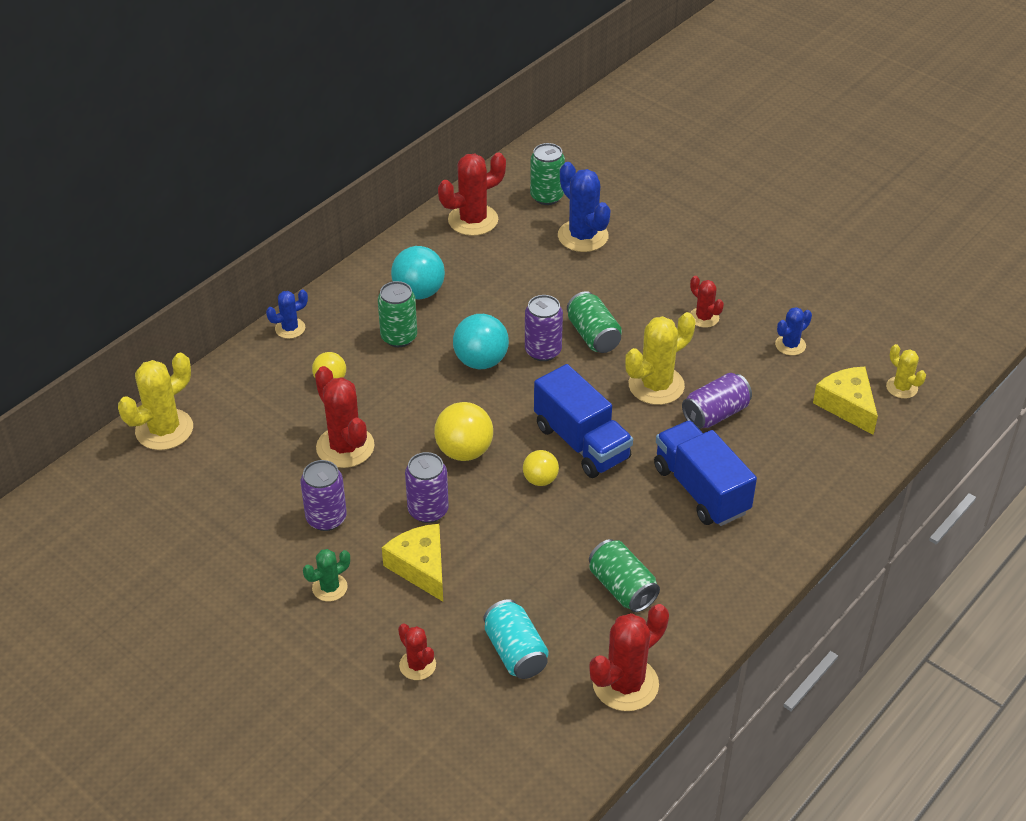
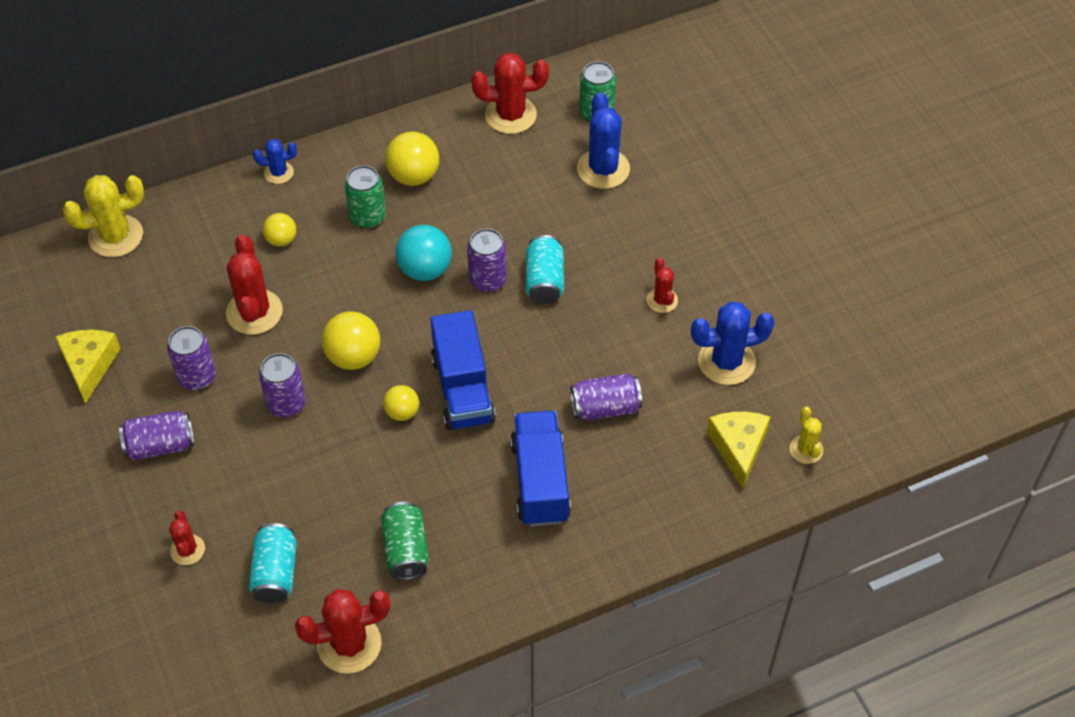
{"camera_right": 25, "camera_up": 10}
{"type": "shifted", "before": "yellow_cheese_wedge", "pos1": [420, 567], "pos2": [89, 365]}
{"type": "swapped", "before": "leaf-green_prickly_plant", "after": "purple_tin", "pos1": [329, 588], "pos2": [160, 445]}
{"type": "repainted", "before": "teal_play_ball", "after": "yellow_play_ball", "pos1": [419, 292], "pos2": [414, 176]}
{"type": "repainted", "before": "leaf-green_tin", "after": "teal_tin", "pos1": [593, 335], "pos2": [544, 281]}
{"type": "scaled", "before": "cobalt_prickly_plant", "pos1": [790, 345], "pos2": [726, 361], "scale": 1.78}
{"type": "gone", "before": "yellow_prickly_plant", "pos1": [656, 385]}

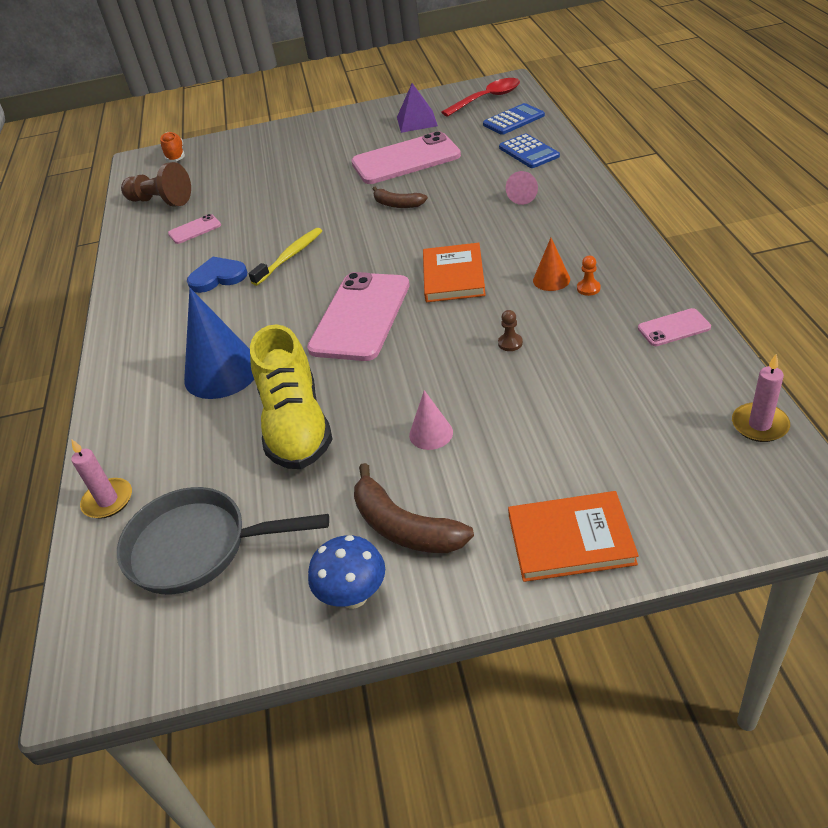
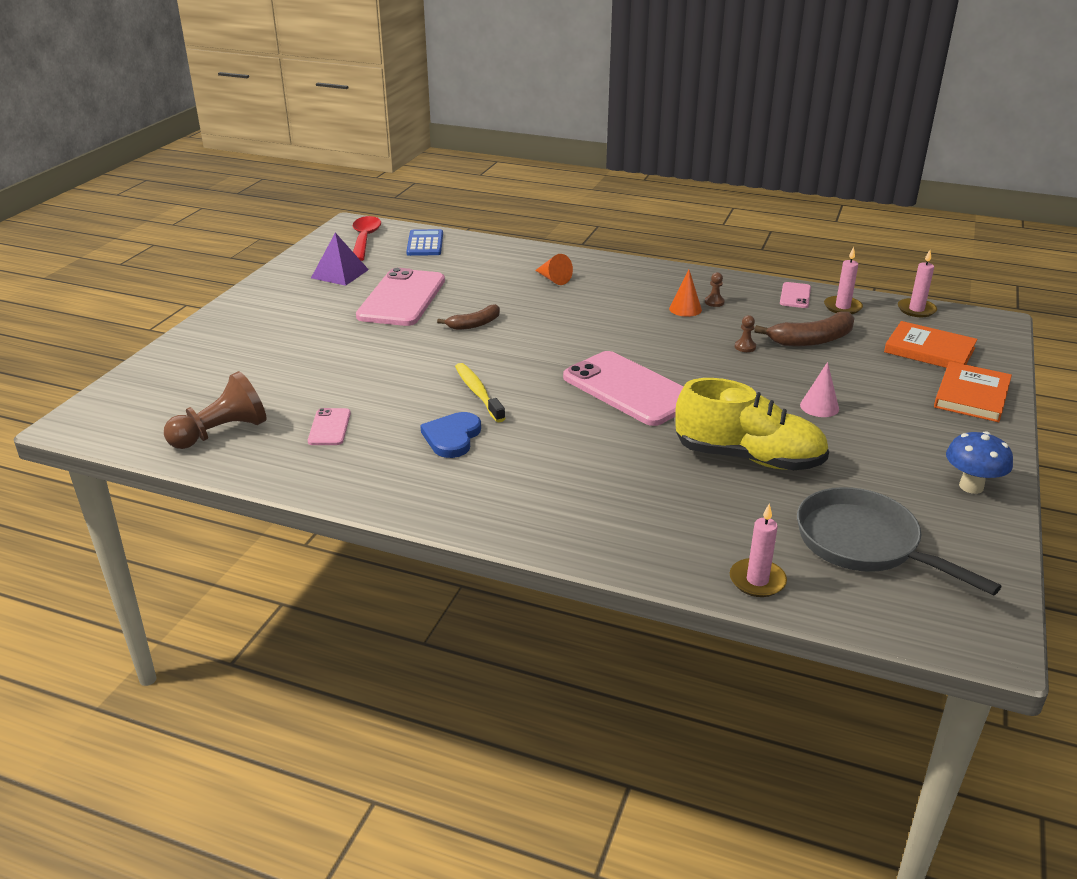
{"camera_right": -65, "camera_up": -10}
{"type": "repainted", "before": "rosy_cone_shape", "after": "orange-coloured_cone_shape", "pos1": [524, 196], "pos2": [553, 279]}
{"type": "repainted", "before": "orange-coloured_chess_pawn", "after": "russet_chess_pawn", "pos1": [588, 288], "pos2": [714, 302]}
{"type": "shifted", "before": "russet_banana_fruit", "pos1": [404, 527], "pos2": [812, 340]}
{"type": "rotated", "before": "grey_frying_pan", "pos1": [197, 547], "pos2": [864, 544], "turn": 105}
{"type": "new", "after": "rosy_wax_candle", "pos2": [842, 307]}
{"type": "shifted", "before": "orange-coloured_book", "pos1": [453, 276], "pos2": [929, 350]}
{"type": "gone", "before": "orange-coloured_sneaker", "pos1": [175, 155]}
{"type": "gone", "before": "cobalt_cone_shape", "pos1": [222, 372]}
{"type": "gone", "before": "cobalt_calculator", "pos1": [528, 152]}

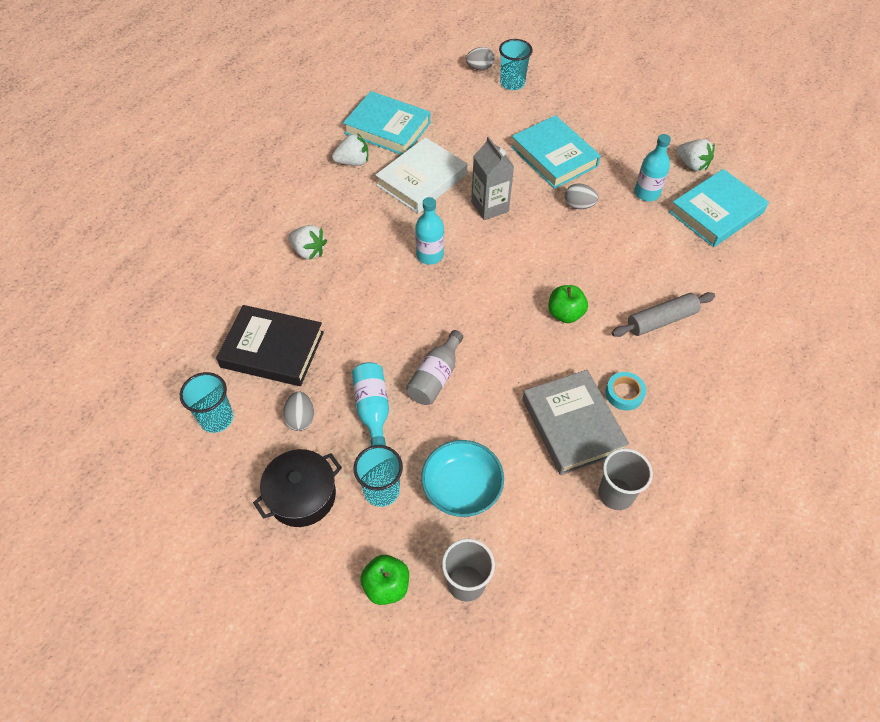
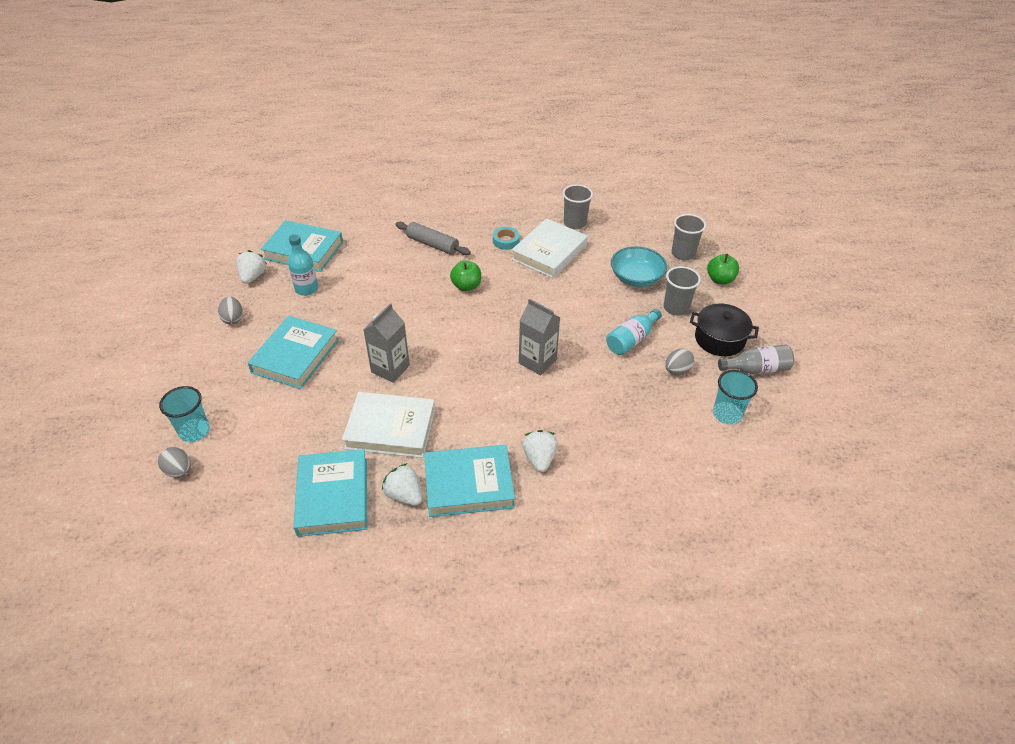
{"camera_right": -125, "camera_up": -10}
{"type": "shifted", "before": "grey_toy_egg", "pos1": [578, 205], "pos2": [233, 319]}
{"type": "new", "after": "teal_book", "pos2": [469, 484]}
{"type": "repainted", "before": "grey_book", "after": "white_book", "pos1": [572, 425], "pos2": [549, 252]}
{"type": "new", "after": "grey_carton", "pos2": [537, 361]}
{"type": "repainted", "before": "teal_tumbler", "after": "grey_tumbler", "pos1": [381, 490], "pos2": [676, 308]}
{"type": "shifted", "before": "grey_flask", "pos1": [435, 377], "pos2": [756, 369]}
{"type": "gone", "before": "ebony_book", "pos1": [272, 349]}
{"type": "gone", "before": "teal_flask", "pos1": [430, 255]}

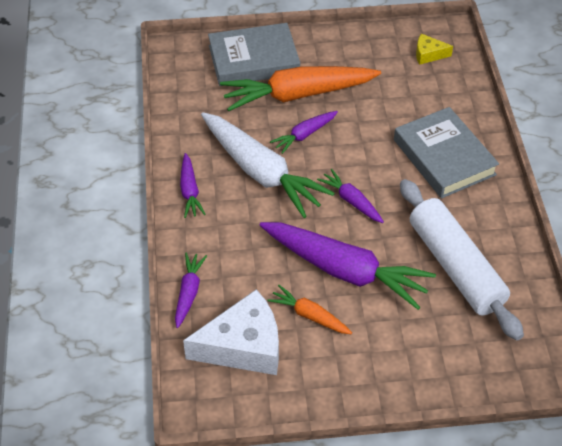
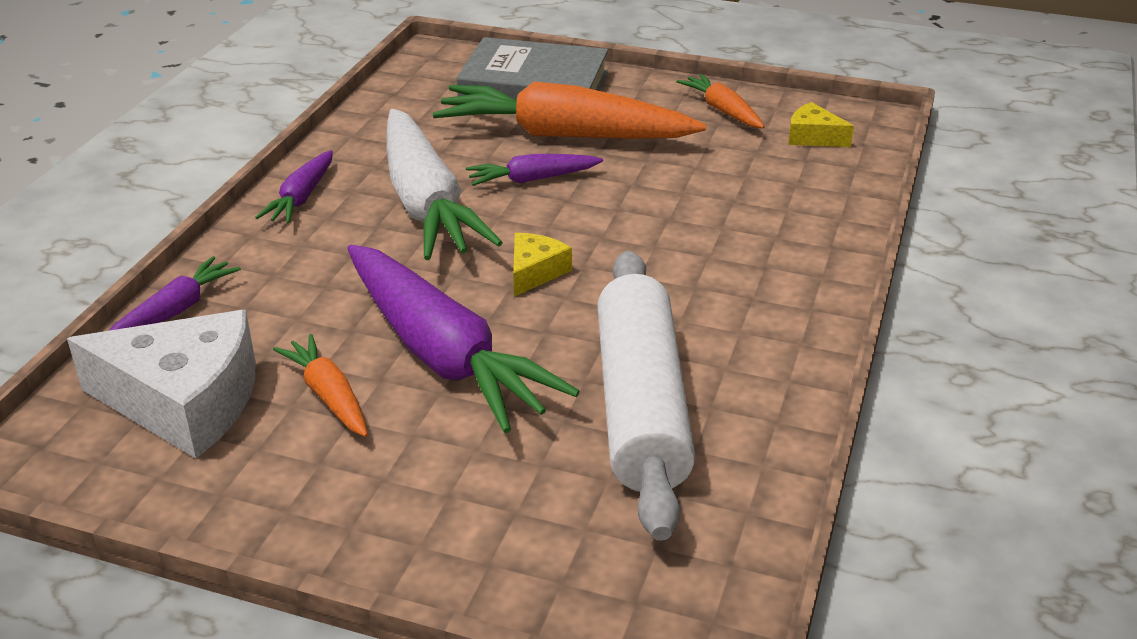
{"camera_right": 25, "camera_up": -15}
{"type": "swapped", "before": "purple_root_vegetable", "after": "yellow_cheese_wedge", "pos1": [351, 201], "pos2": [535, 272]}
{"type": "new", "after": "orange-coloured_root_vegetable", "pos2": [722, 110]}
{"type": "gone", "before": "grey_book", "pos1": [444, 157]}

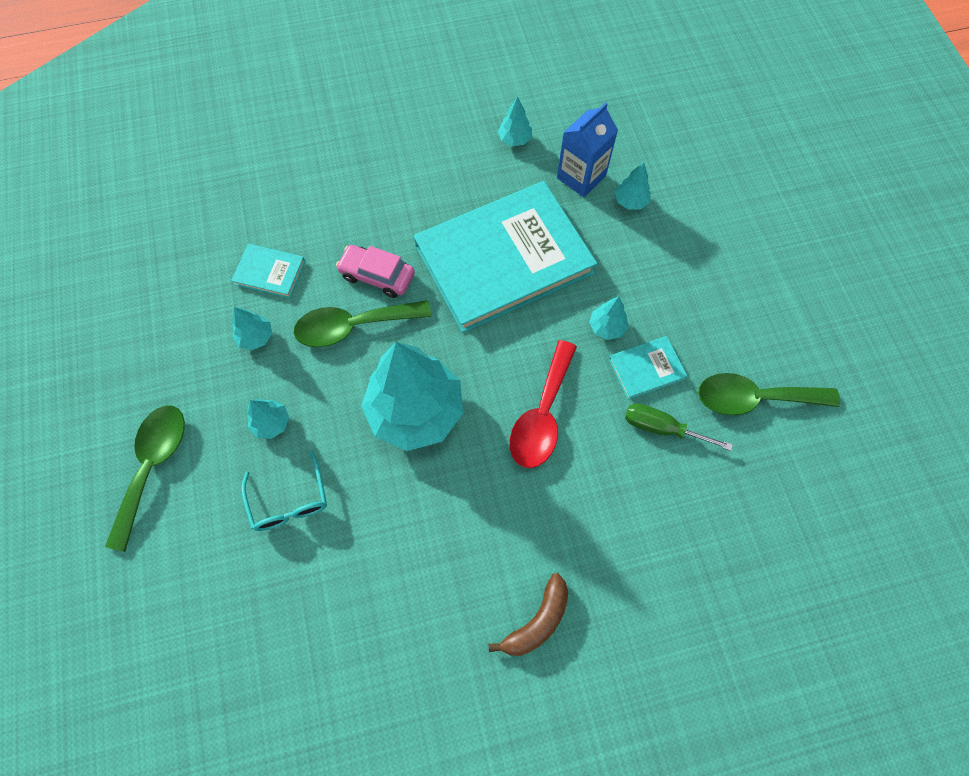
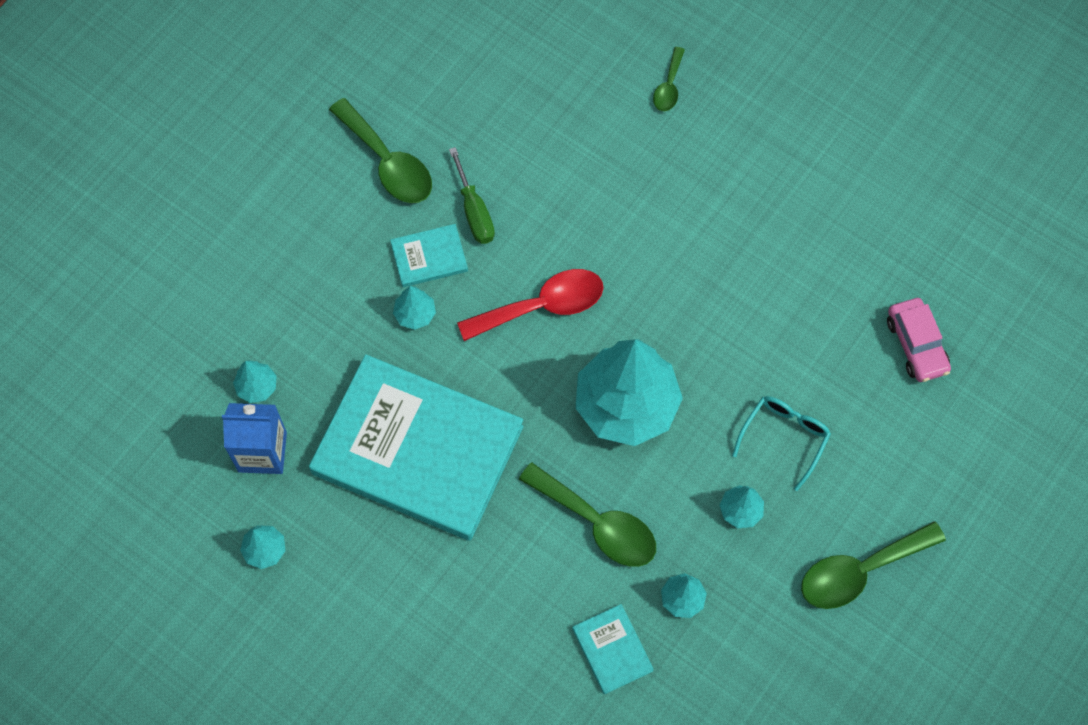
{"camera_right": -130, "camera_up": 0}
{"type": "rotated", "before": "teal_book", "pos1": [646, 368], "pos2": [429, 257], "turn": -45}
{"type": "new", "after": "leaf-green_spoon", "pos2": [668, 86]}
{"type": "shifted", "before": "rosy_car", "pos1": [377, 276], "pos2": [916, 345]}
{"type": "gone", "before": "russet_banana_fruit", "pos1": [537, 621]}

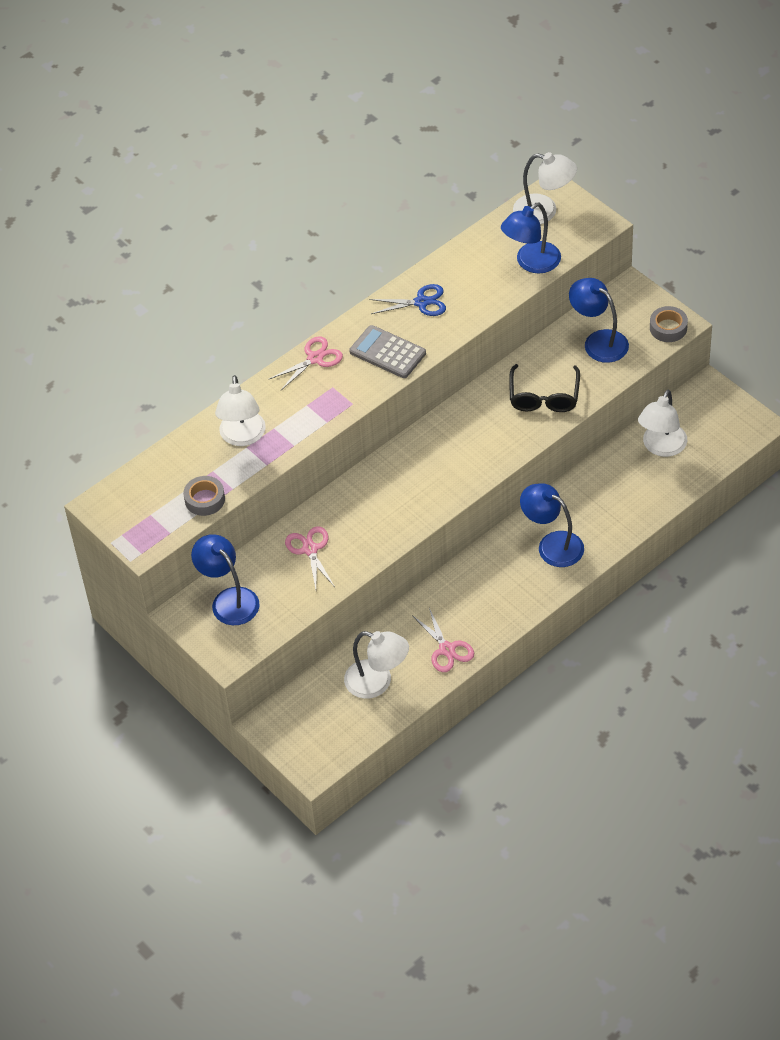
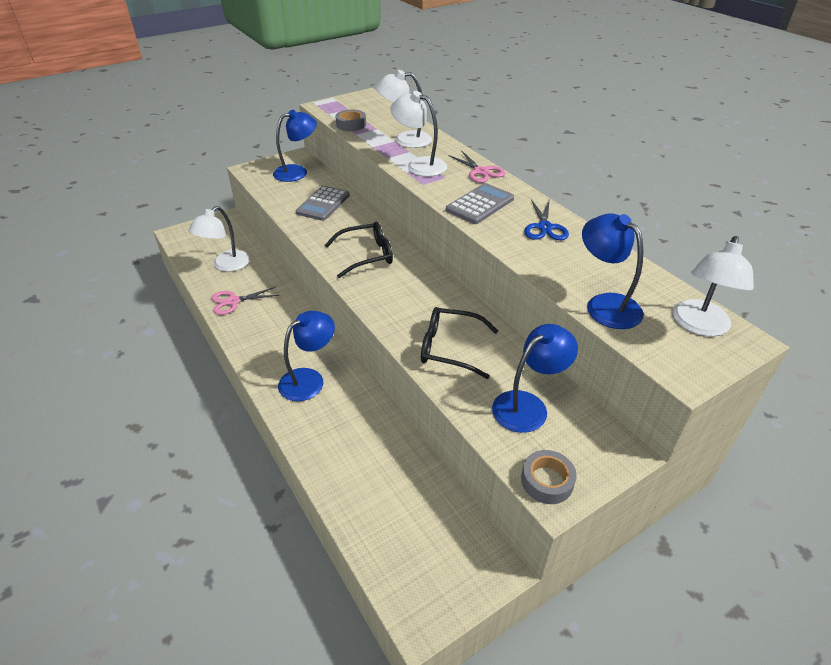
{"camera_right": 95, "camera_up": -10}
{"type": "swapped", "before": "rosy_scissors", "after": "grey_calculator", "pos1": [310, 549], "pos2": [323, 204]}
{"type": "new", "after": "ebony_spectacles", "pos2": [366, 255]}
{"type": "shifted", "before": "white_desk_lamp", "pos1": [661, 447], "pos2": [419, 165]}

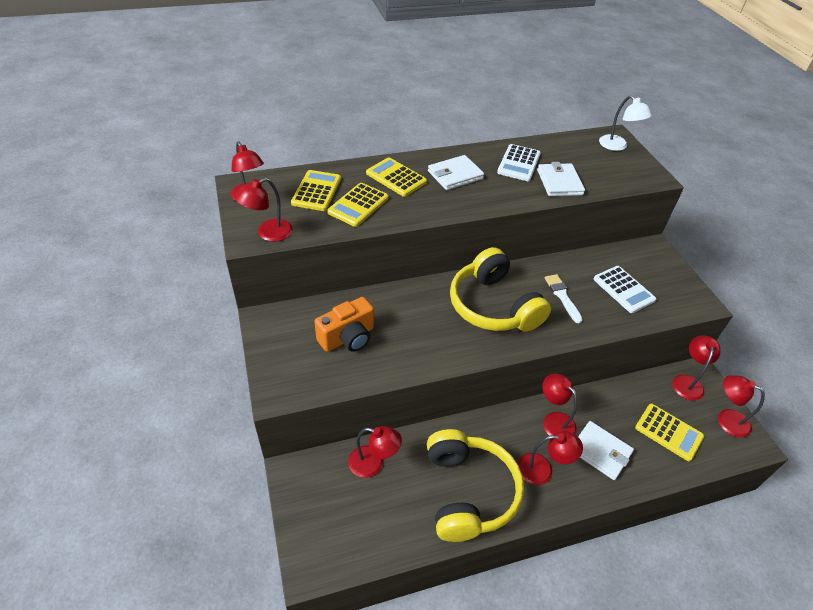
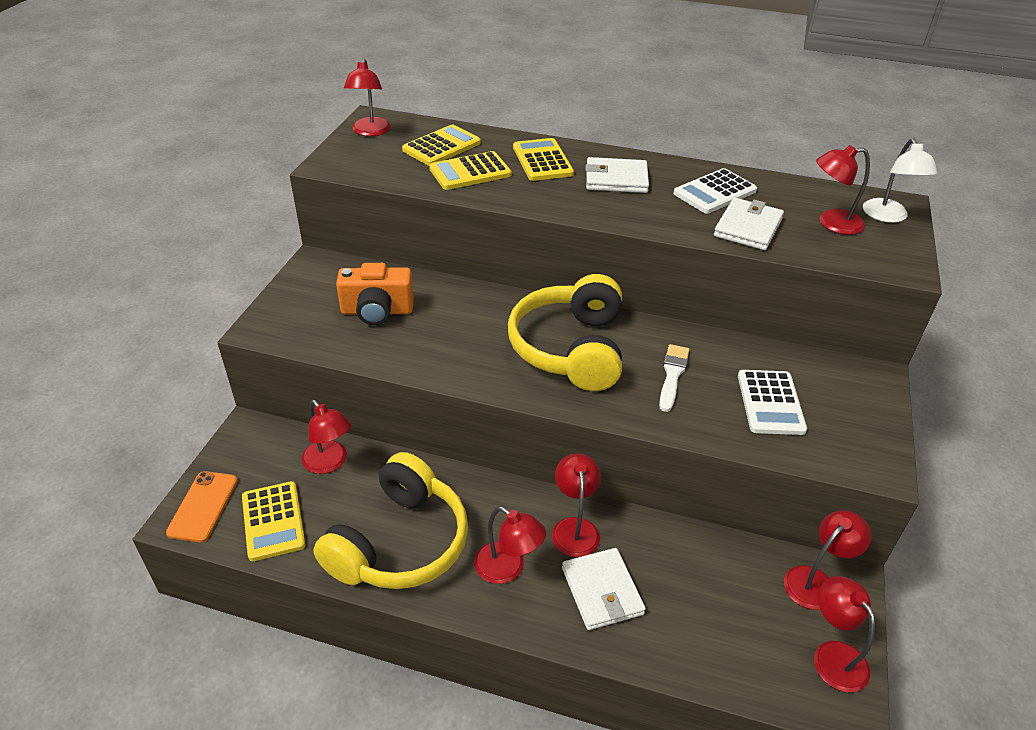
{"camera_right": 35, "camera_up": -5}
{"type": "new", "after": "orange-coloured_mobile_phone", "pos2": [203, 506]}
{"type": "shifted", "before": "yellow_calculator", "pos1": [668, 432], "pos2": [273, 521]}
{"type": "shifted", "before": "scarlet_desk_lamp", "pos1": [268, 233], "pos2": [831, 223]}

